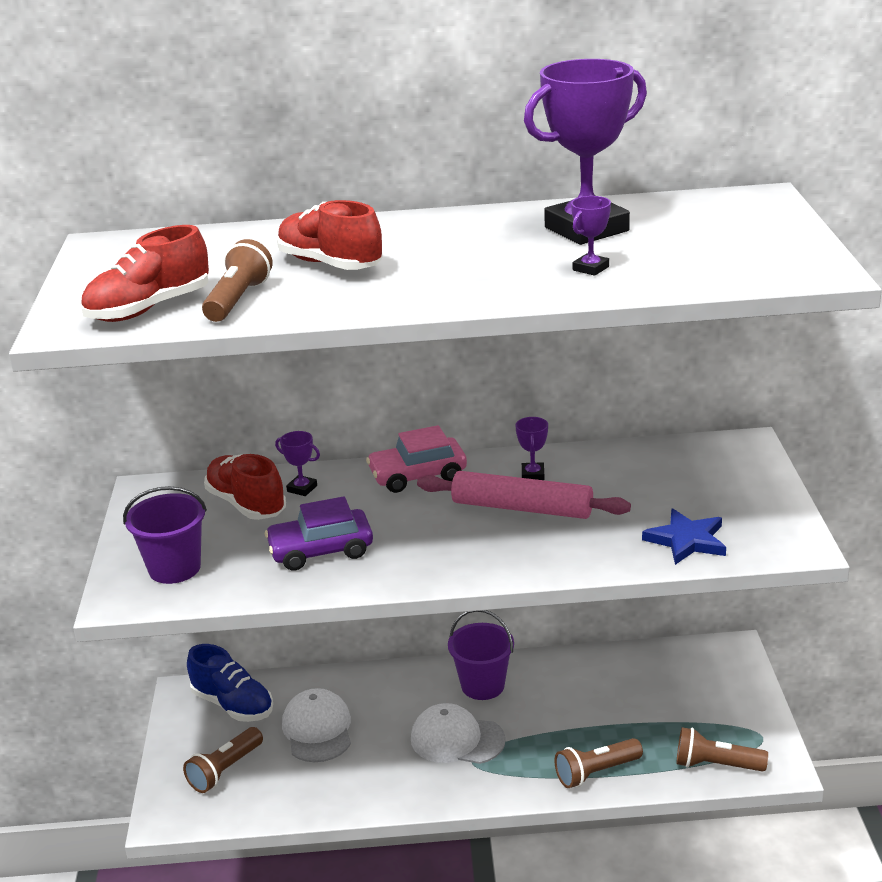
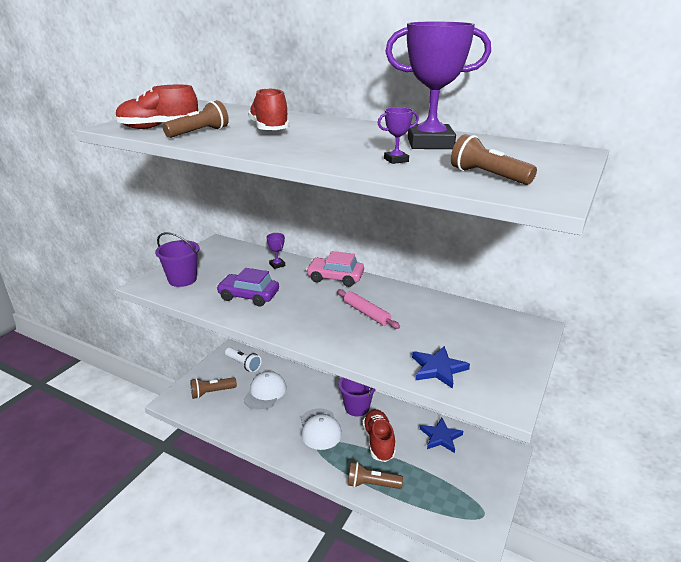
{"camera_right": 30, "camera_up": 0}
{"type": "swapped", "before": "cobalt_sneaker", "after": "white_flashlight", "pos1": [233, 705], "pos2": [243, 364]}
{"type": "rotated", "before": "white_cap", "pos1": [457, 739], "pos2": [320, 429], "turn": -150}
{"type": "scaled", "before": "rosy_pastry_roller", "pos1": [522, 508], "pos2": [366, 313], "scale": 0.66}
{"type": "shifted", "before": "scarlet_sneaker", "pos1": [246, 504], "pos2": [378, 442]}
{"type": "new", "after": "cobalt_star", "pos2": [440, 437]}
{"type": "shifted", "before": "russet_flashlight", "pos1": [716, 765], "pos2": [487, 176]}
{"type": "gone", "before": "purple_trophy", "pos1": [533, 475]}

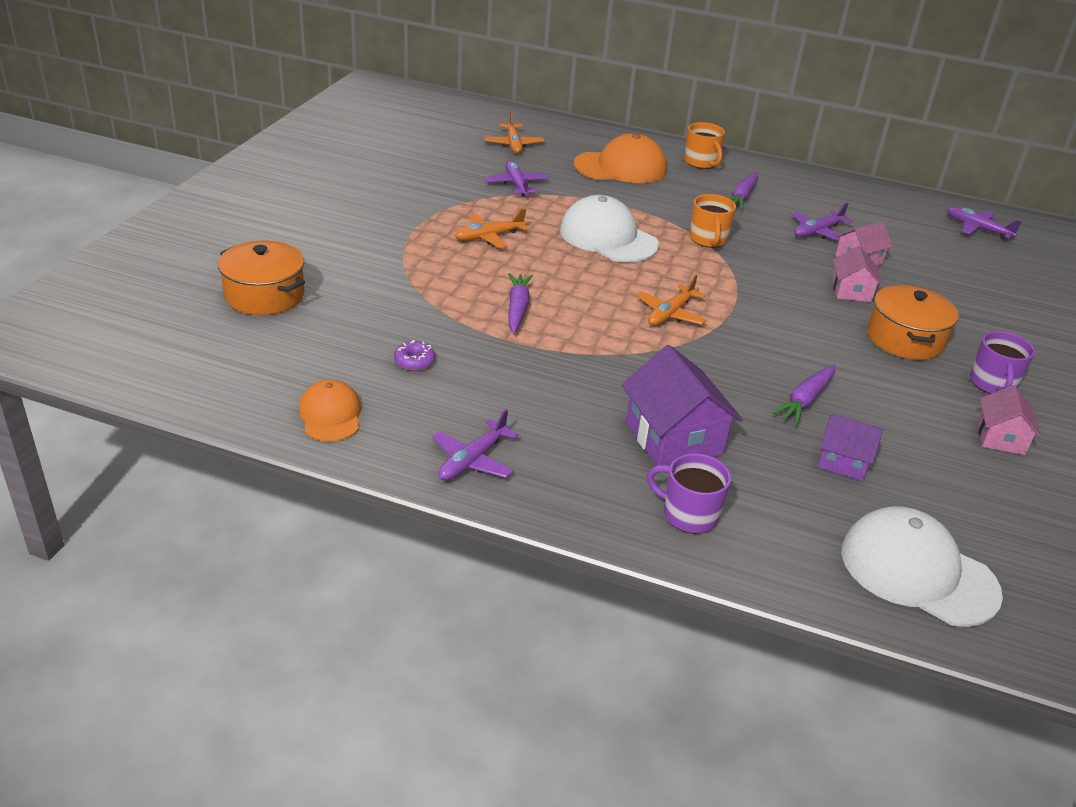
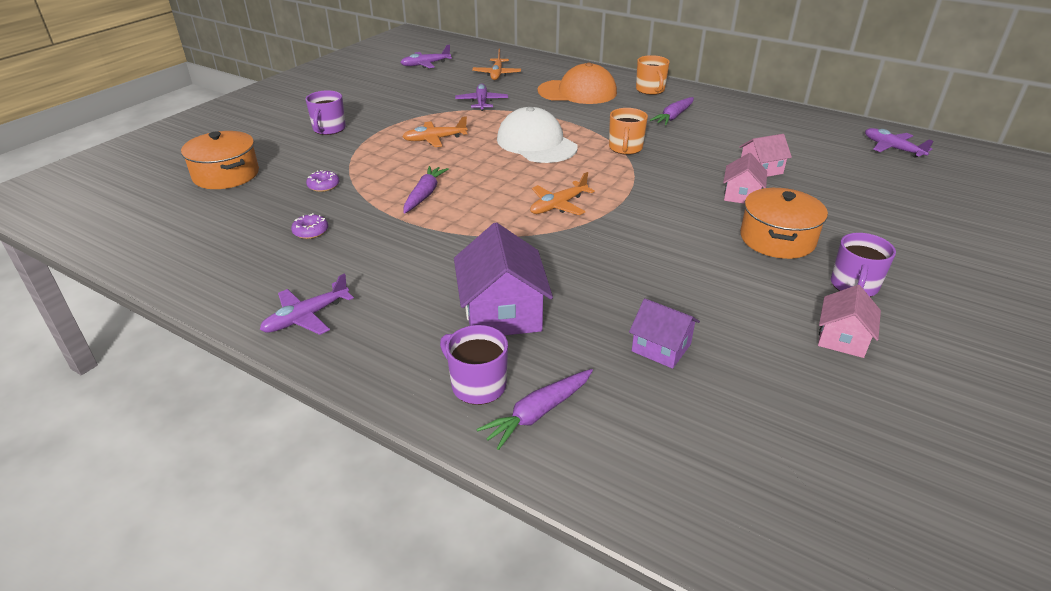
{"camera_right": 15, "camera_up": 0}
{"type": "new", "after": "purple_tea_mug", "pos2": [329, 129]}
{"type": "new", "after": "purple_glazed_donut", "pos2": [323, 186]}
{"type": "shifted", "before": "purple_toy_plane", "pos1": [817, 232], "pos2": [425, 64]}
{"type": "shifted", "before": "purple_root_vegetable", "pos1": [805, 400], "pos2": [538, 413]}
{"type": "gone", "before": "orange-coloured_cap", "pos1": [330, 415]}
{"type": "gone", "before": "white_cap", "pos1": [918, 572]}

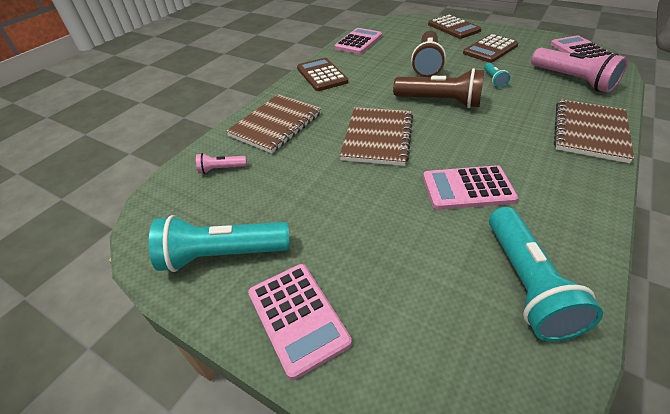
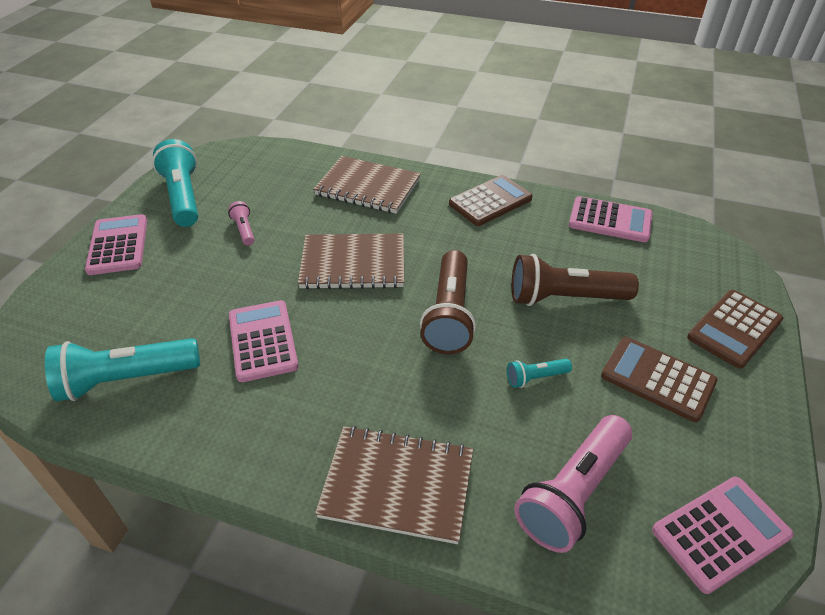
{"camera_right": 75, "camera_up": 0}
{"type": "rotated", "before": "rosy_calculator", "pos1": [298, 317], "pos2": [118, 245], "turn": 120}
{"type": "shifted", "before": "rosy_flashlight", "pos1": [221, 169], "pos2": [244, 230]}

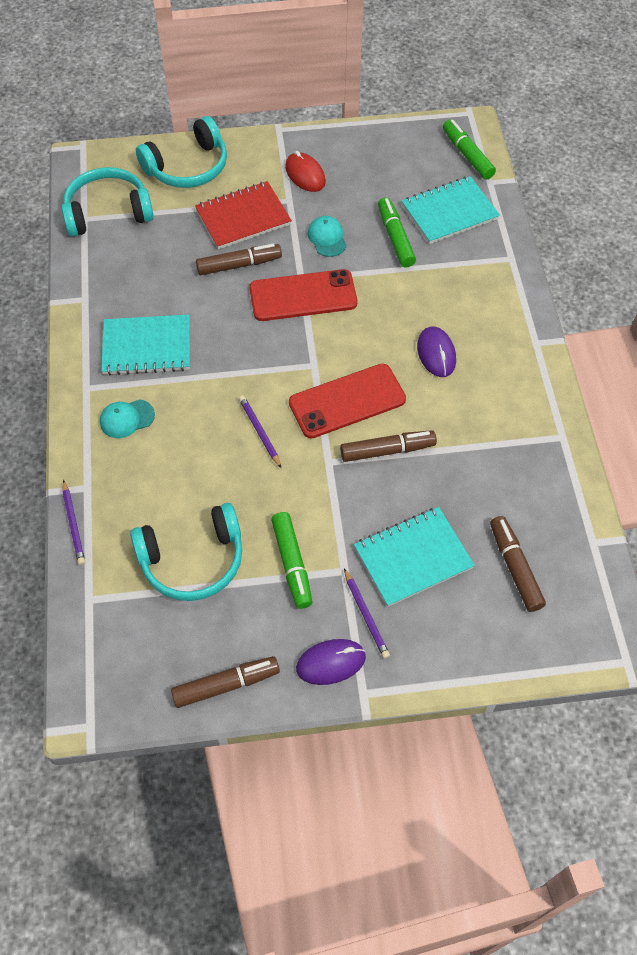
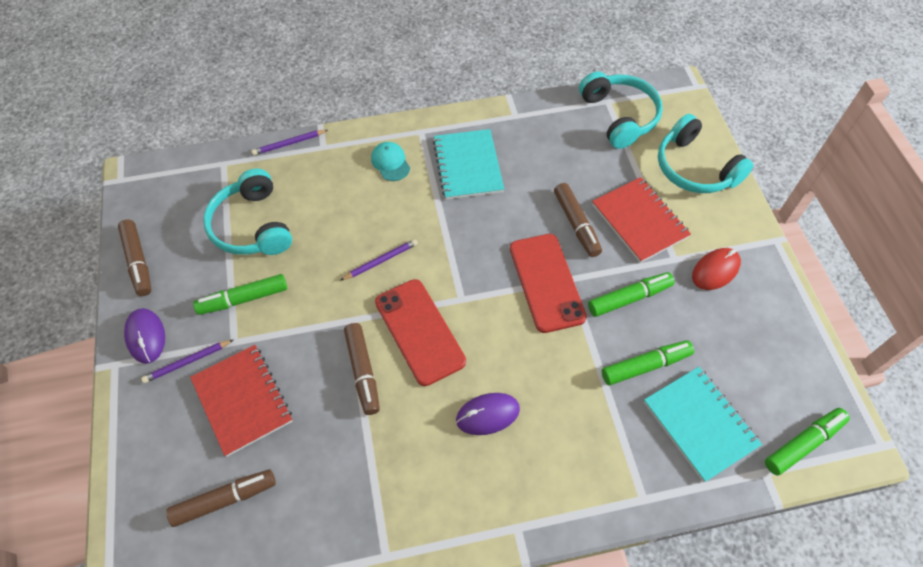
{"camera_right": 85, "camera_up": 0}
{"type": "repainted", "before": "teal_notebook", "after": "scarlet_notebook", "pos1": [413, 558], "pos2": [242, 400]}
{"type": "swapped", "before": "teal_cap", "after": "leaf-green_marker", "pos1": [327, 238], "pos2": [629, 298]}

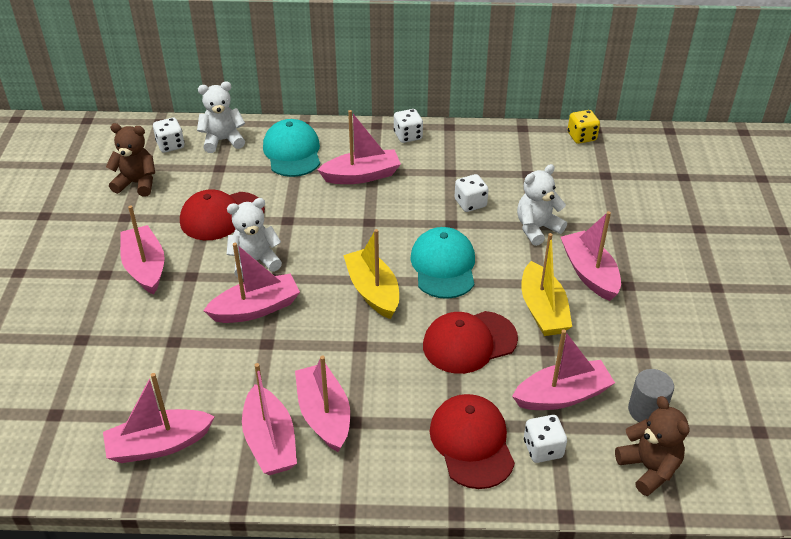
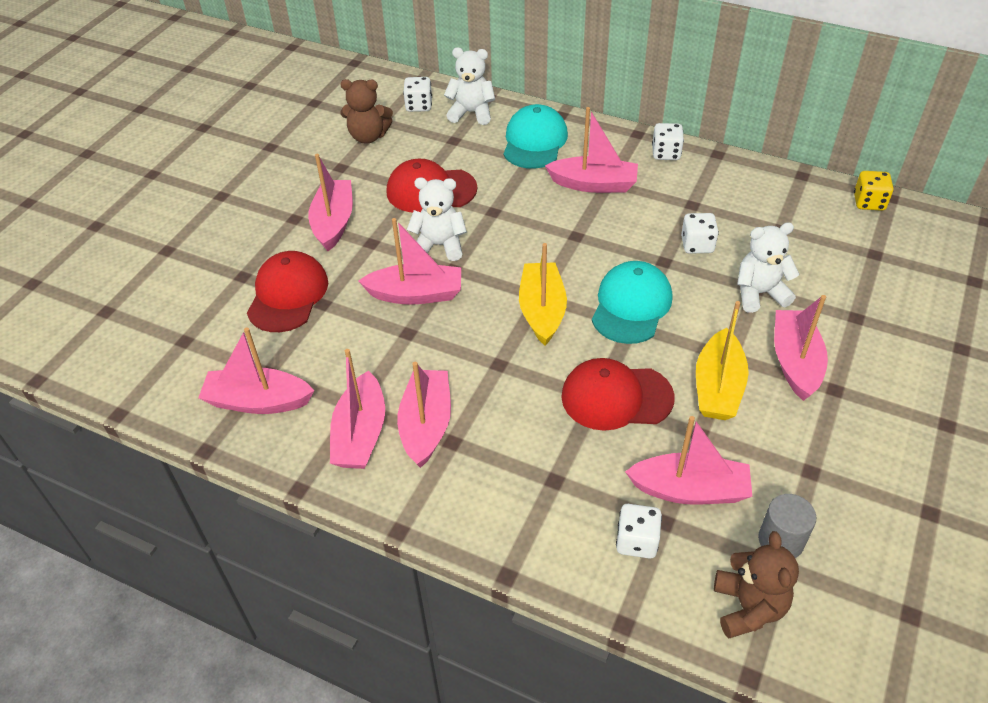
{"camera_right": 25, "camera_up": 5}
{"type": "shifted", "before": "scarlet_cap", "pos1": [472, 442], "pos2": [288, 295]}
{"type": "rotated", "before": "russet_teddy_bear", "pos1": [137, 183], "pos2": [368, 136], "turn": 150}

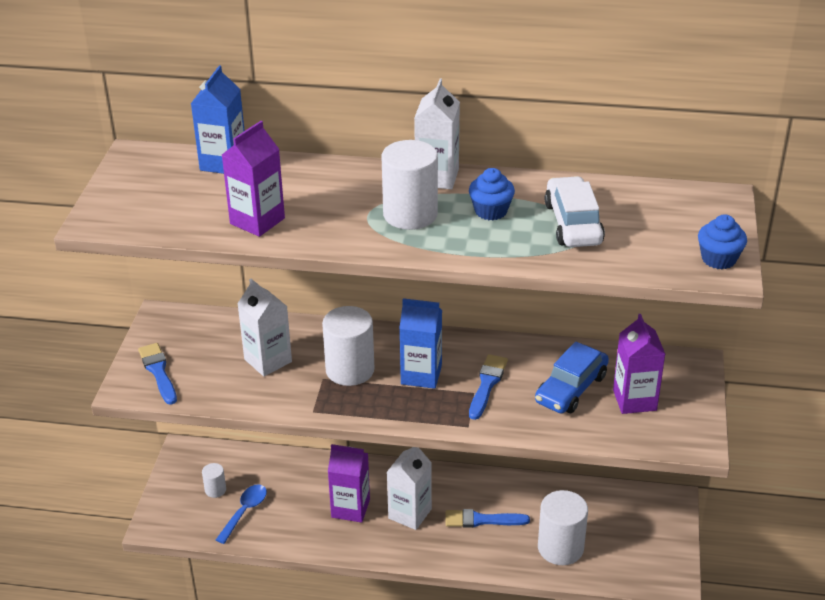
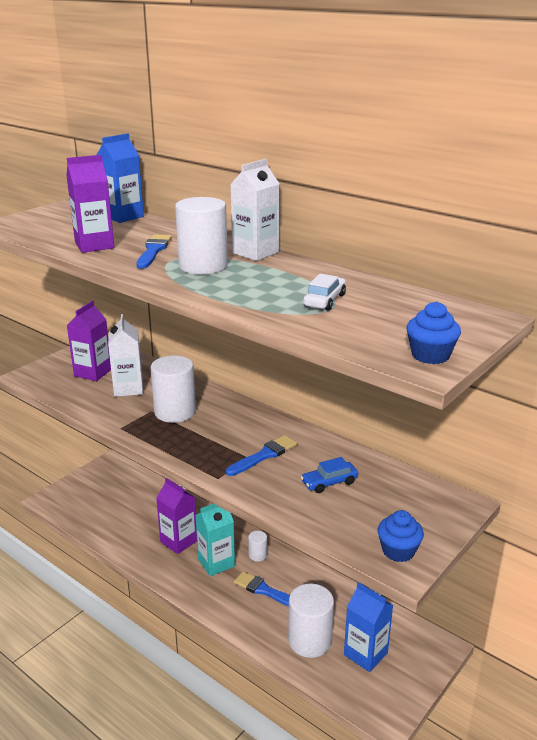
{"camera_right": 30, "camera_up": -10}
{"type": "shifted", "before": "purple_carton", "pos1": [634, 400], "pos2": [93, 373]}
{"type": "shifted", "before": "cobalt_paint_brush", "pos1": [158, 372], "pos2": [153, 251]}
{"type": "repainted", "before": "white_carton", "after": "teal_carton", "pos1": [410, 514], "pos2": [216, 563]}
{"type": "shifted", "before": "white_cylinder", "pos1": [215, 490], "pos2": [257, 555]}
{"type": "scaled", "before": "cobalt_car", "pos1": [571, 388], "pos2": [329, 482], "scale": 0.62}
{"type": "scaled", "before": "white_car", "pos1": [573, 223], "pos2": [325, 300], "scale": 0.62}
{"type": "shifted", "before": "cobalt_carton", "pos1": [421, 375], "pos2": [365, 654]}
{"type": "shifted", "before": "cobalt_cupcake", "pos1": [491, 211], "pos2": [398, 551]}
{"type": "gone", "before": "cobalt_spoon", "pos1": [245, 511]}

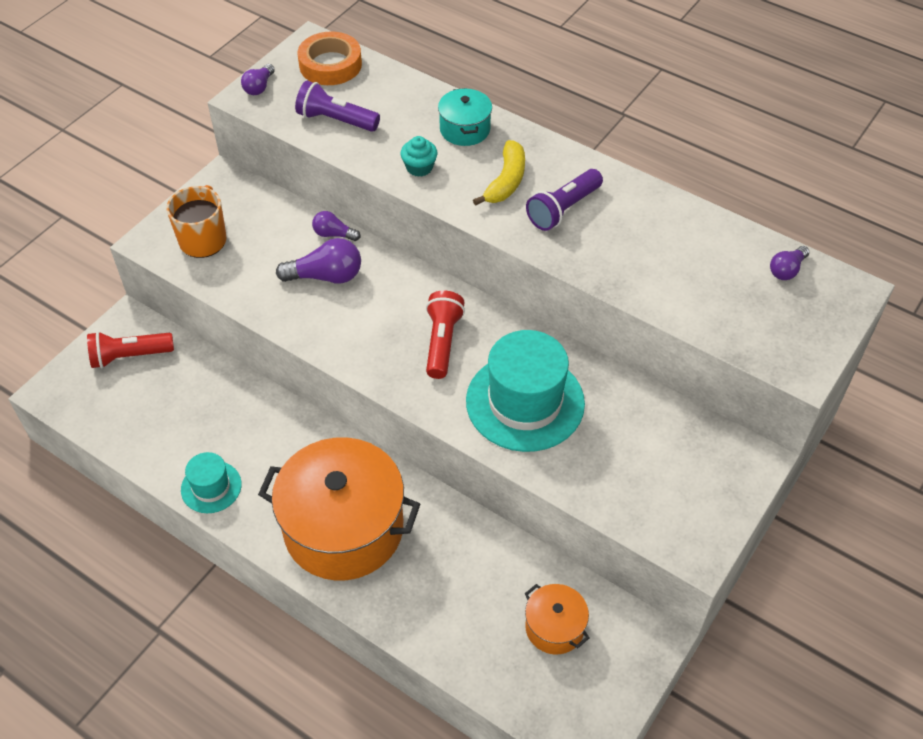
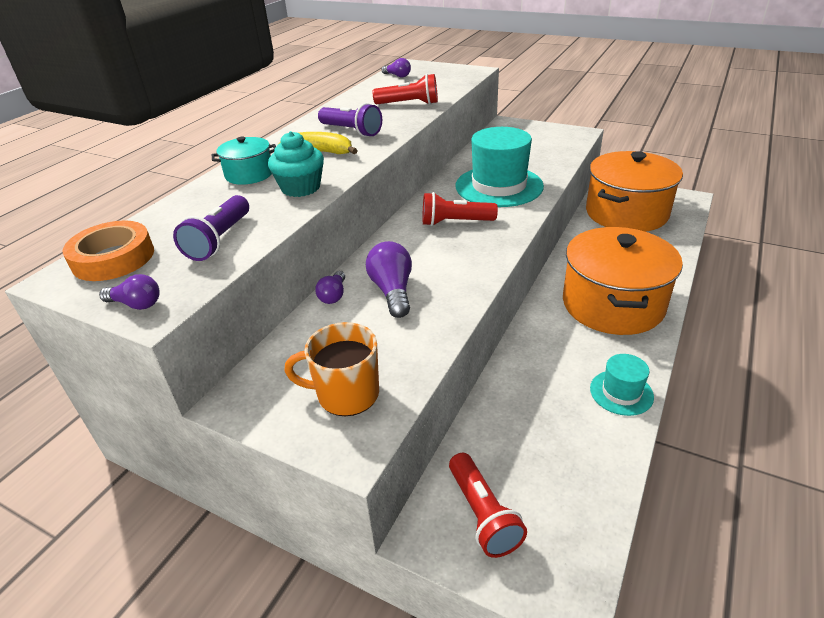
{"camera_right": -95, "camera_up": -15}
{"type": "scaled", "before": "teal_cupcake", "pos1": [419, 167], "pos2": [300, 188], "scale": 1.51}
{"type": "new", "after": "scarlet_flashlight", "pos2": [409, 104]}
{"type": "scaled", "before": "orange-coloured_cooking_pot", "pos1": [554, 627], "pos2": [626, 213], "scale": 2.14}

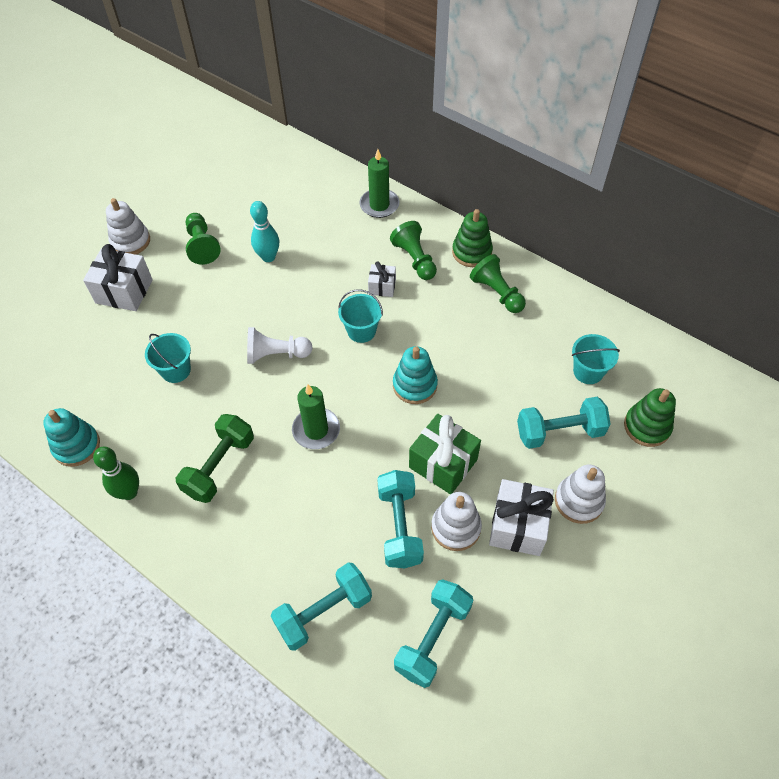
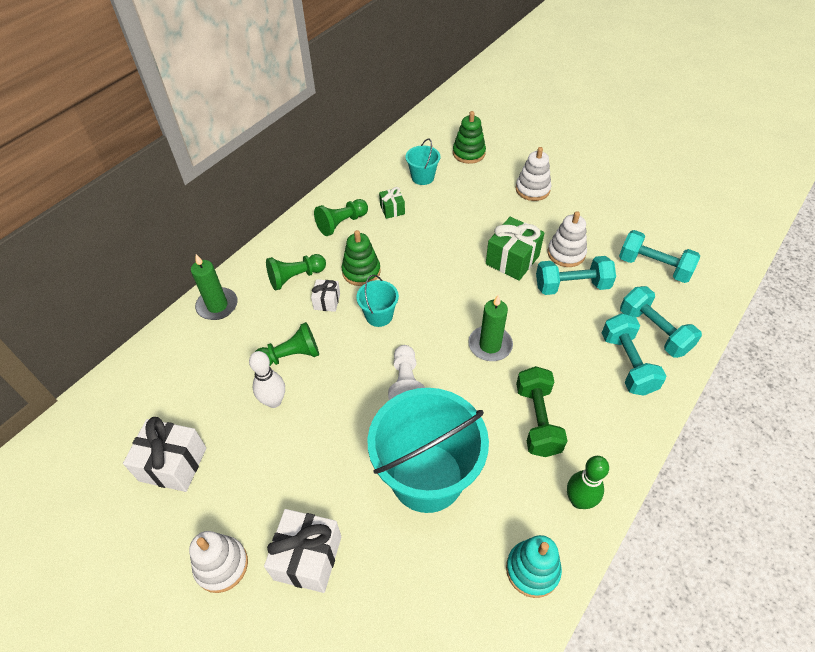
{"camera_right": -90, "camera_up": -5}
{"type": "shifted", "before": "white_gift", "pos1": [518, 526], "pos2": [173, 464]}
{"type": "repainted", "before": "teal_bowling_pin", "after": "white_bowling_pin", "pos1": [268, 257], "pos2": [274, 401]}
{"type": "shifted", "before": "leaf-green_chess_pawn", "pos1": [202, 245], "pos2": [291, 356]}
{"type": "shifted", "before": "leaf-green_ring_stacker", "pos1": [472, 252], "pos2": [361, 271]}
{"type": "scaled", "before": "teal_pail", "pos1": [176, 370], "pos2": [427, 477], "scale": 2.23}
{"type": "new", "after": "leaf-green_gift", "pos2": [392, 209]}
{"type": "rotated", "before": "leaf-green_hand_weight", "pos1": [219, 466], "pos2": [537, 420], "turn": 60}
{"type": "shifted", "before": "teal_hand_weight", "pos1": [559, 432], "pos2": [627, 364]}
{"type": "gone", "before": "teal_ring_stacker", "pos1": [415, 385]}

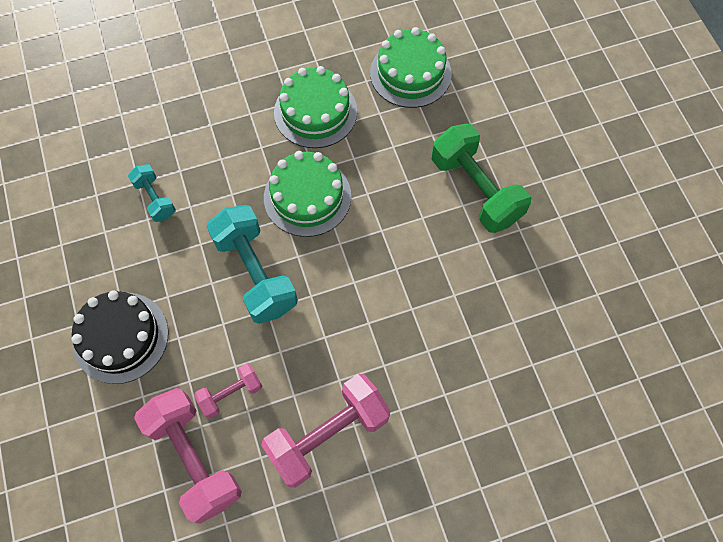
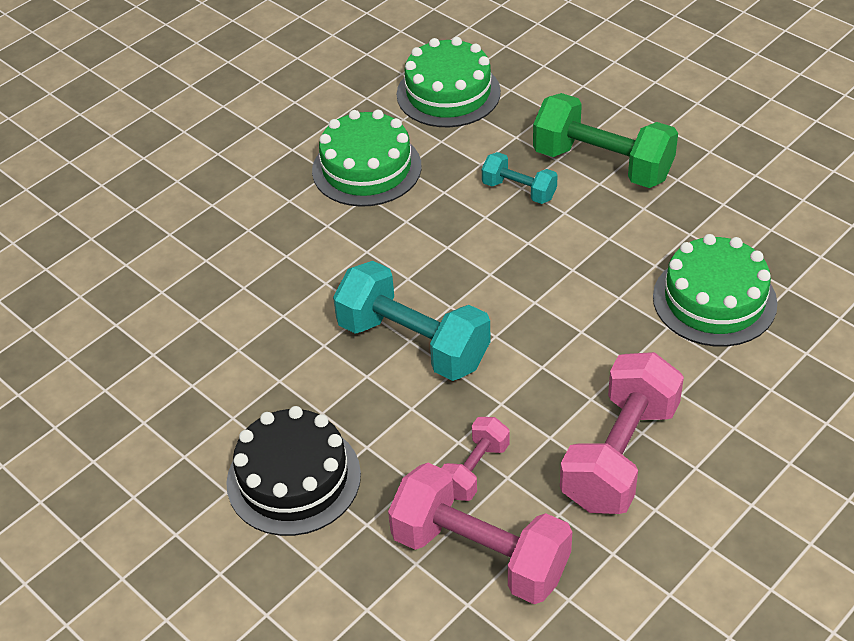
{"camera_right": -25, "camera_up": -20}
{"type": "shifted", "before": "teal_hand_weight", "pos1": [155, 199], "pos2": [519, 190]}
{"type": "shifted", "before": "leaf-green_gateau", "pos1": [307, 197], "pos2": [714, 300]}

